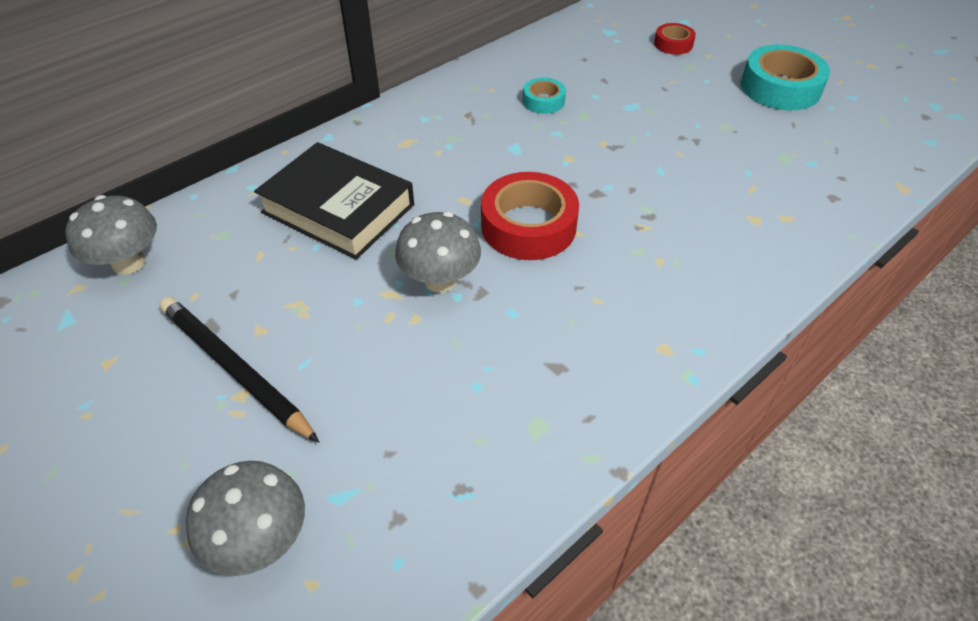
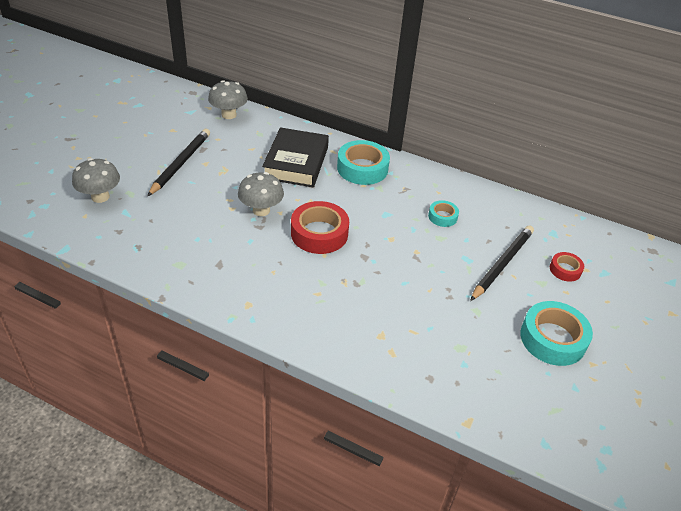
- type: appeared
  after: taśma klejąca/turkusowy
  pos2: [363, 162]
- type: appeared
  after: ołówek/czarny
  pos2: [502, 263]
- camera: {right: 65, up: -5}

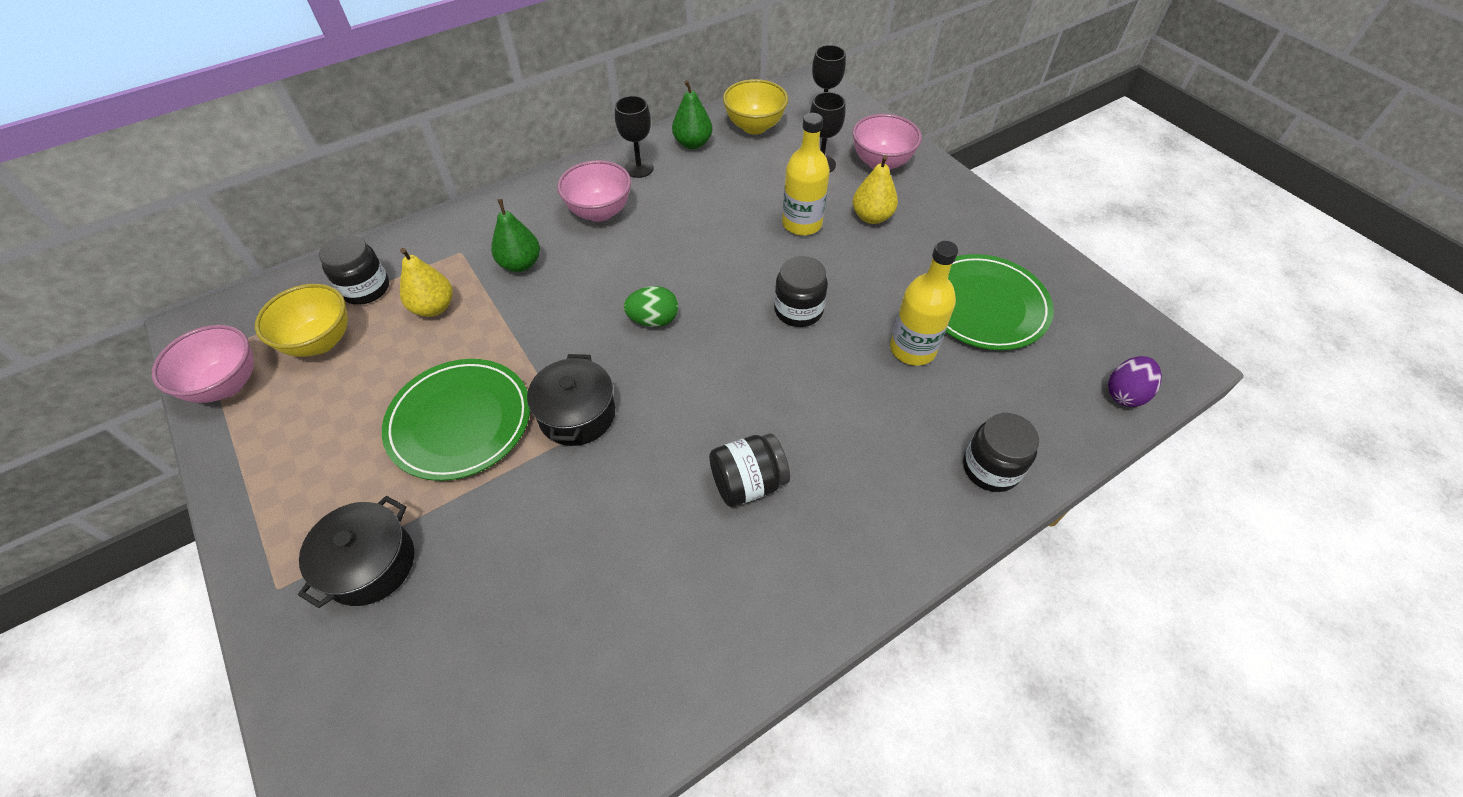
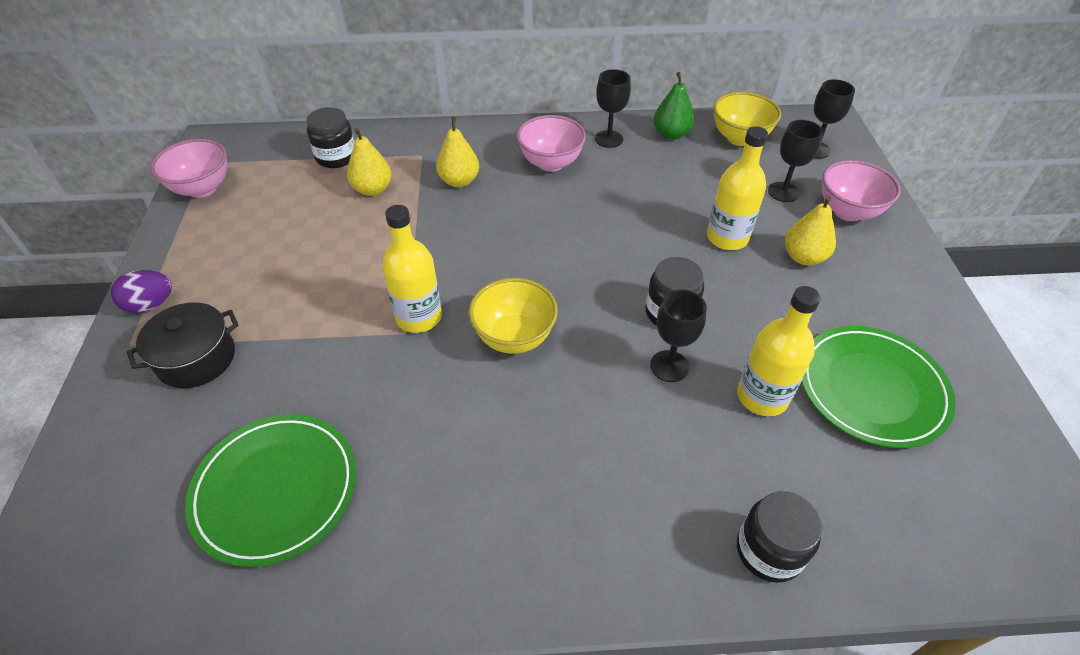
- type: colour
  before: gruszka/zielony
  after: gruszka/żółty
  pos1: [515, 235]
  pos2: [457, 152]
- type: relocated
  before: miska/żółty
  pos1: [301, 320]
  pos2: [513, 316]
- type: missing
  before: jajko/zielony
  pos1: [651, 306]
- type: exchanged
  before: garnek/czarny
  after: butelka/żółty
  pos1: [571, 400]
  pos2: [412, 269]
- type: relocated
  before: jajko/fioletowy
  pos1: [1135, 381]
  pos2: [141, 291]
- type: relocated
  before: talerz/zielony
  pos1: [456, 420]
  pos2: [270, 490]
- type: missing
  before: słoik/czarny
  pos1: [749, 470]
- type: appeared
  after: kielich/czarny
  pos2: [678, 335]
- camera: {right: 30, up: -5}

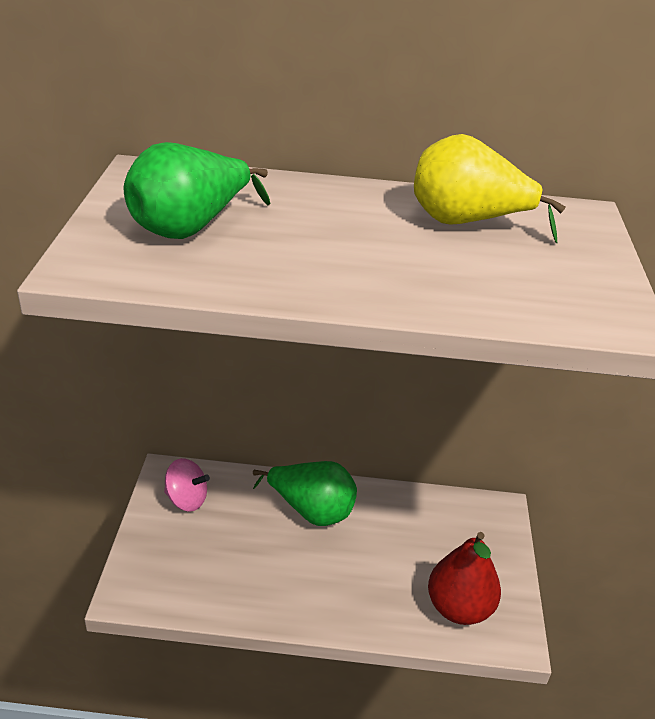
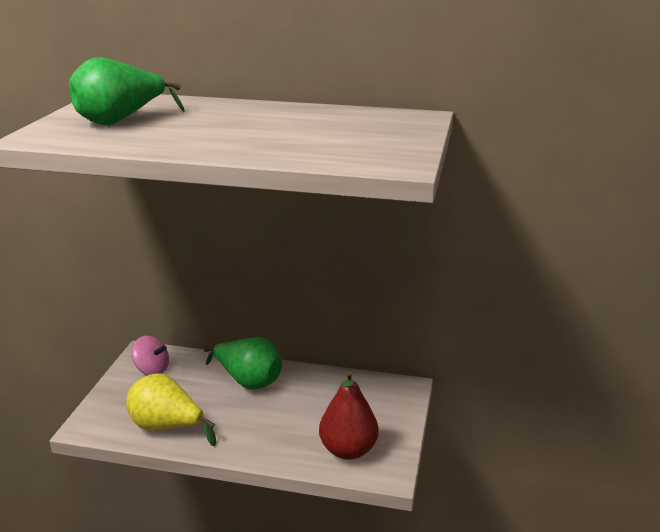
- type: relocated
  before: gruszka/żółty
  pos1: [490, 188]
  pos2: [171, 409]
- camera: {right: 10, up: -10}

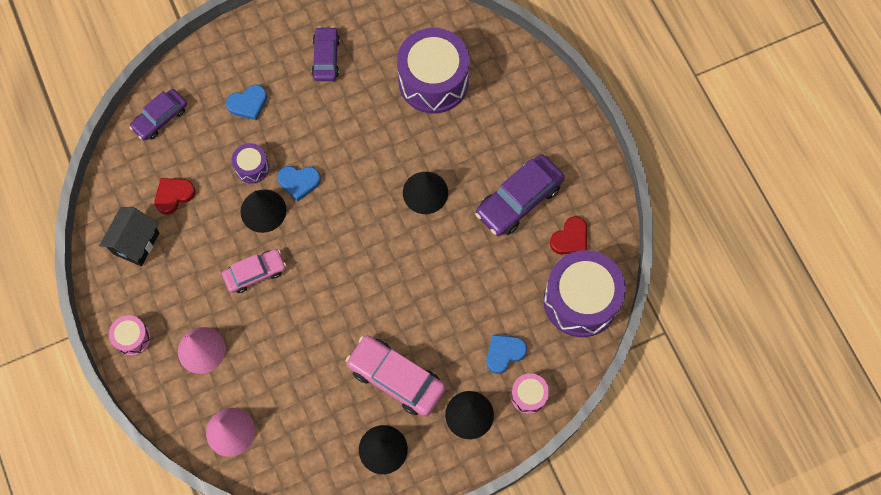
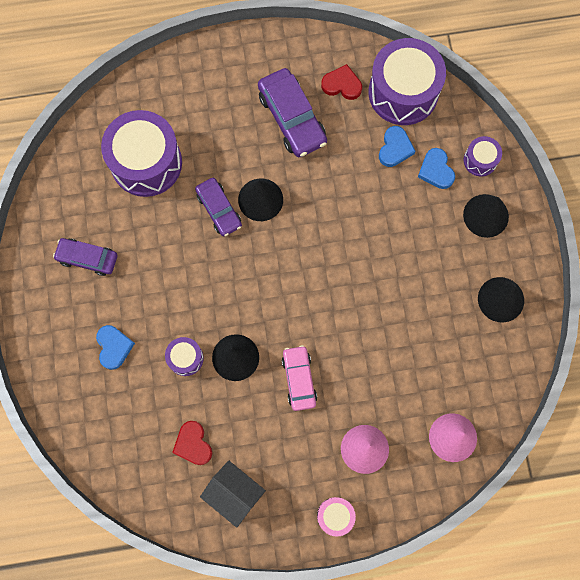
- type: relocated
  before: samochód/fioletowy
  pos1: [158, 115]
  pos2: [218, 207]
- type: relocated
  before: serce/niebieski
  pos1: [299, 183]
  pos2: [397, 146]
- type: spun
  before: serce/czerwony
  pos1: [568, 235]
  pos2: [341, 82]
  turn: -45
- type: missing
  before: samochód/różowy
  pos1: [396, 376]
- type: colour
  before: bęben/różowy
  after: bęben/fioletowy
  pos1: [530, 393]
  pos2: [483, 156]
- camera: {right: -75, up: 5}

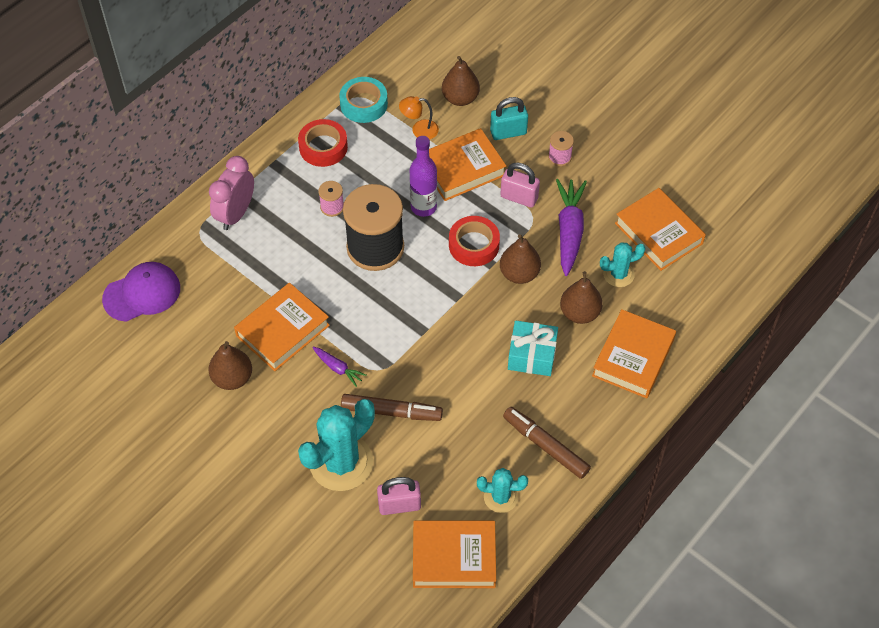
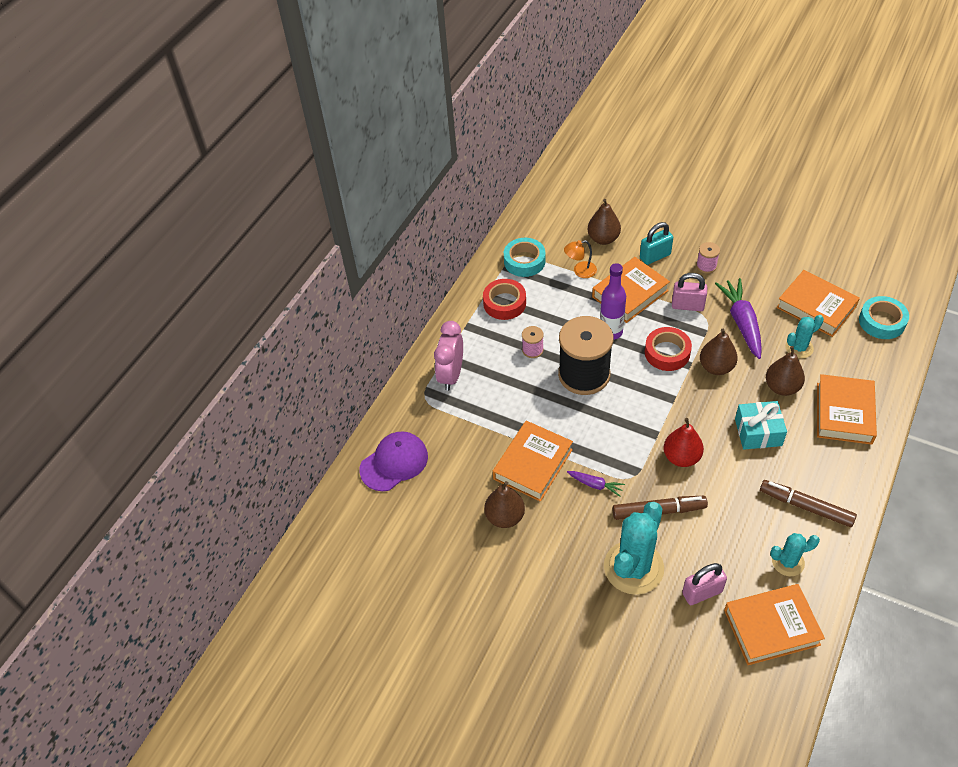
- type: appeared
  after: taśma klejąca/turkusowy
  pos2: [884, 317]
- type: appeared
  after: gruszka/czerwony
  pos2: [684, 442]
- camera: {right: -10, up: -5}

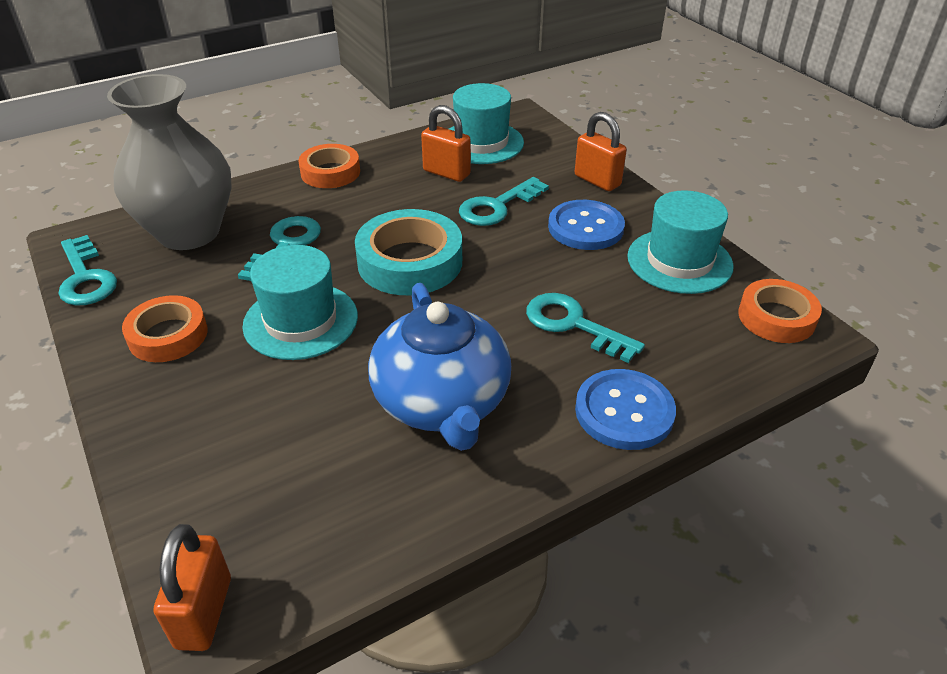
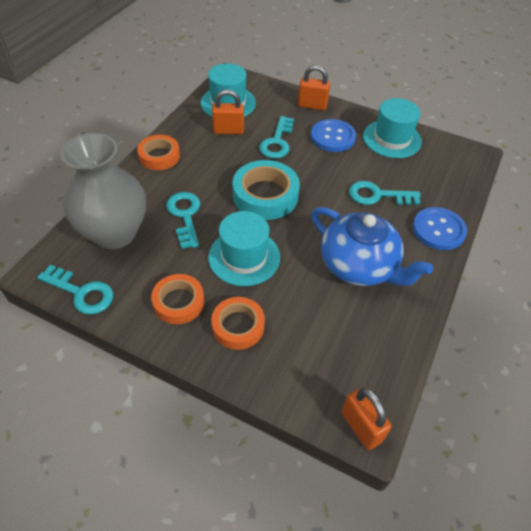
- type: relocated
  before: taśma klejąca/pomarańczowy
  pos1: [780, 311]
  pos2: [238, 323]
- camera: {right: -35, up: 10}

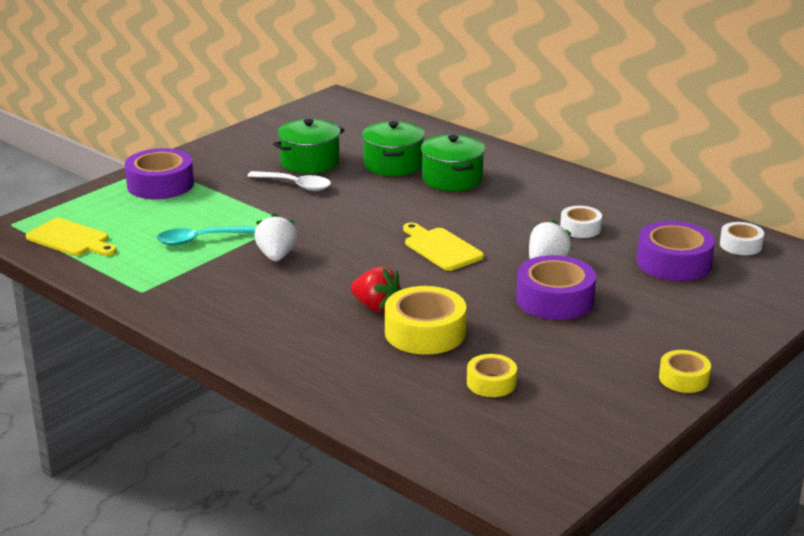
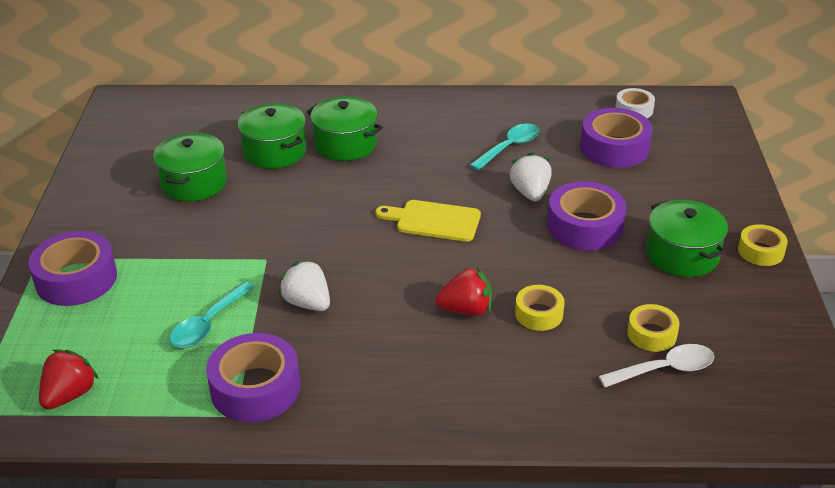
- type: relocated
  before: łyżka/biały
  pos1: [289, 181]
  pos2: [657, 366]
- type: exchanged
  before: taśma klejąca/biały
  after: łyżka/turkusowy
  pos1: [581, 222]
  pos2: [504, 147]
- type: exchanged
  before: deska do krojenia/żółty
  after: truskawka/czerwony
  pos1: [71, 237]
  pos2: [69, 380]
- type: size
  before: taśma klejąca/żółty
  pos1: [425, 320]
  pos2: [540, 308]
  scale: 0.58
- type: appeared
  after: garnek/zielony
  pos2: [687, 238]
- type: appeared
  after: taśma klejąca/fioletowy
  pos2: [253, 377]
- camera: {right: -40, up: 10}

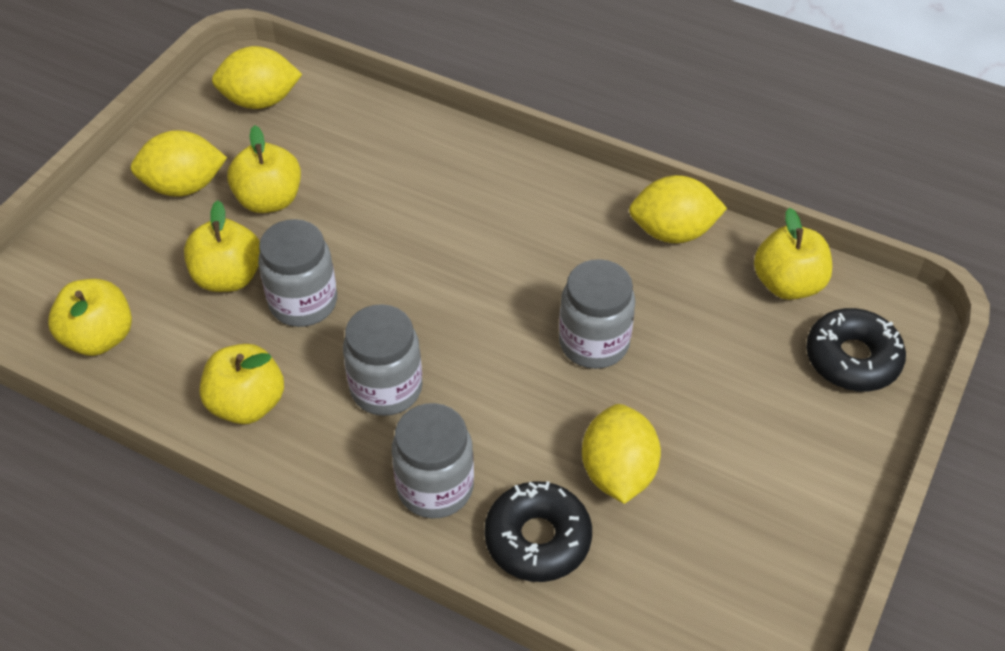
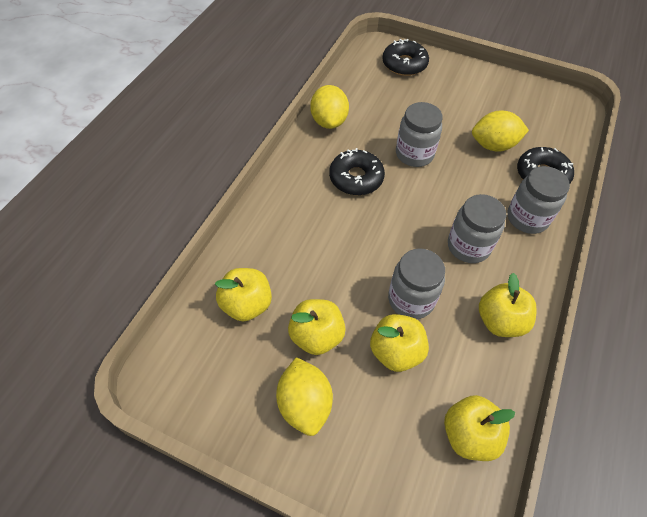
- type: missing
  before: cytryna/żółty
  pos1: [257, 77]
- type: relocated
  before: jabłko/żółty
  pos1: [793, 254]
  pos2: [243, 294]
- type: appeared
  after: donut/czarny
  pos2: [357, 171]
- camera: {right: -95, up: 5}

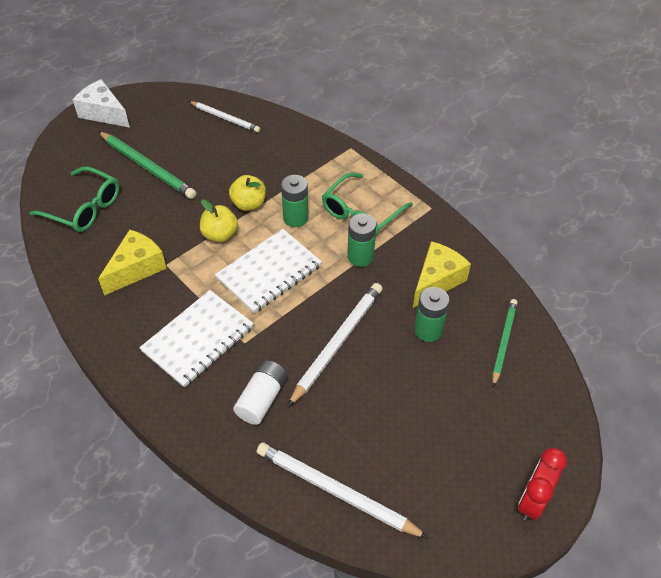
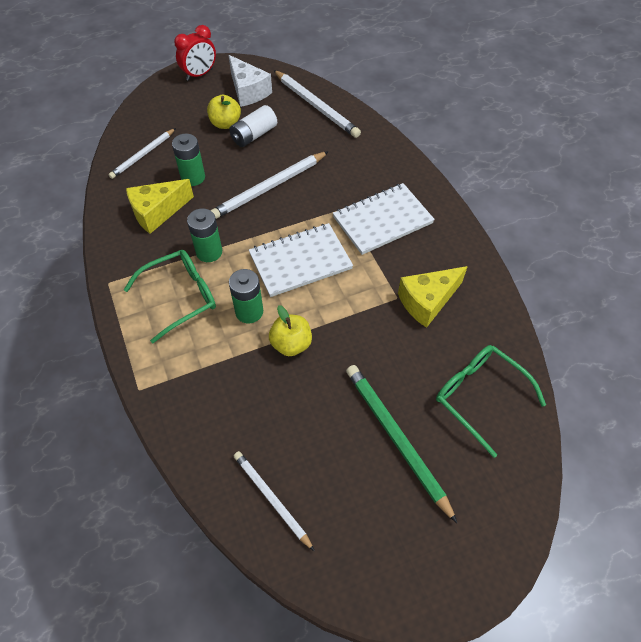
- type: relocated
  before: ser/biały
  pos1: [101, 103]
  pos2: [250, 81]
- type: relocated
  before: jabłko/żółty
  pos1: [219, 220]
  pos2: [224, 112]
- type: colour
  before: ołówek/zielony
  after: ołówek/biały
  pos1: [505, 343]
  pos2: [142, 153]
- type: relocated
  before: bateria/biały
  pos1: [260, 392]
  pos2: [253, 126]
- camera: {right: -160, up: 5}

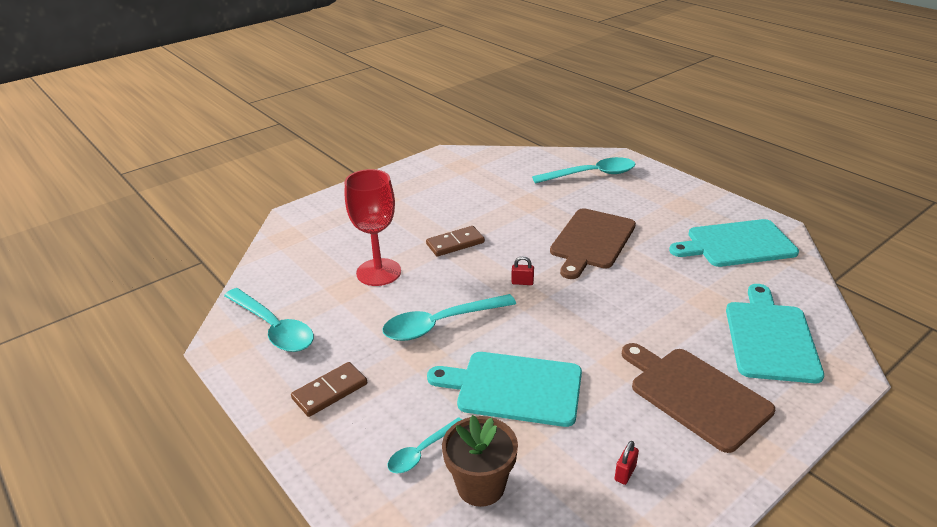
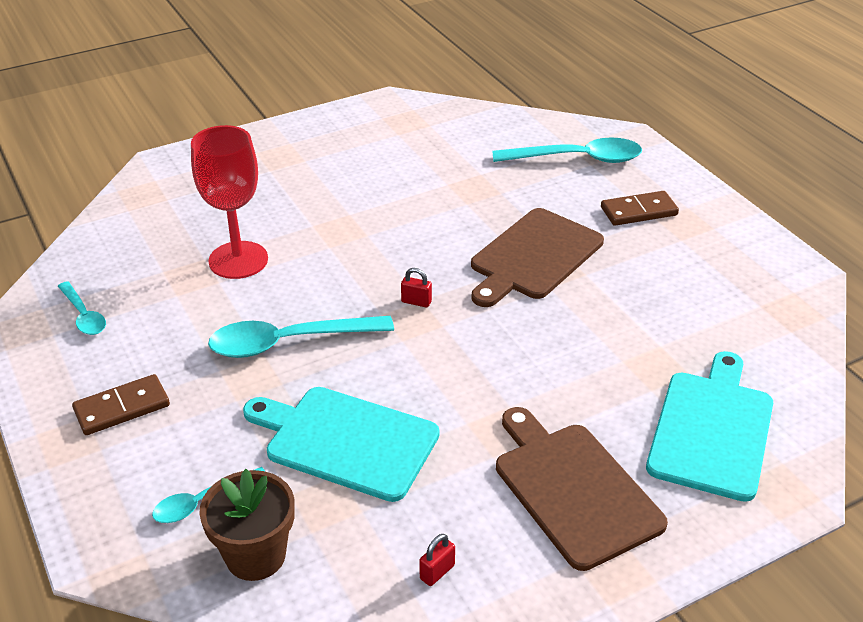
- type: missing
  before: deska do krojenia/turkusowy
  pos1: [734, 243]
- type: relocated
  before: kostka domina/brązowy
  pos1: [455, 241]
  pos2: [640, 208]
- type: size
  before: łyżka/turkusowy
  pos1: [269, 320]
  pos2: [82, 308]
  scale: 0.56
- camera: {right: 10, up: 5}

